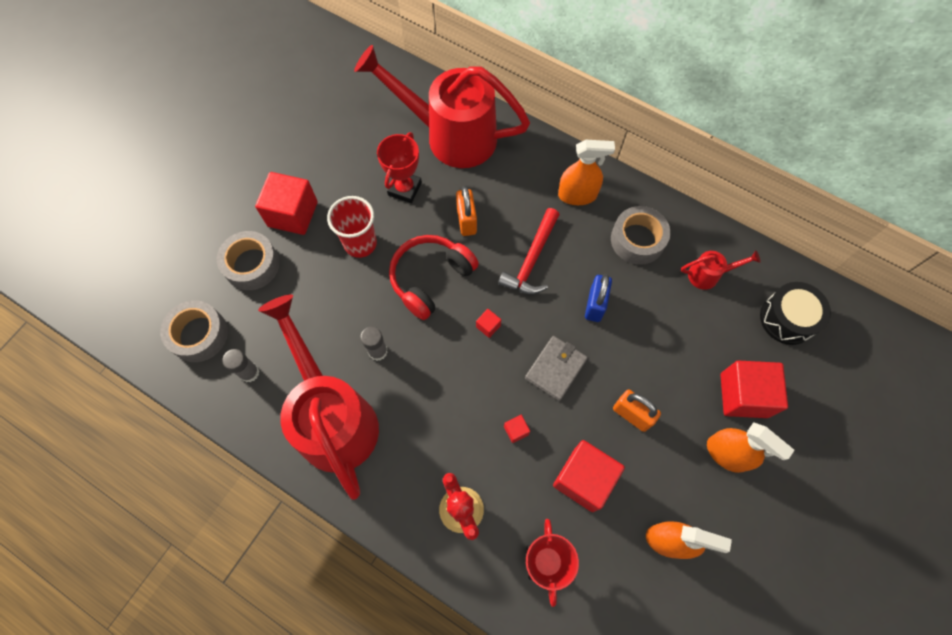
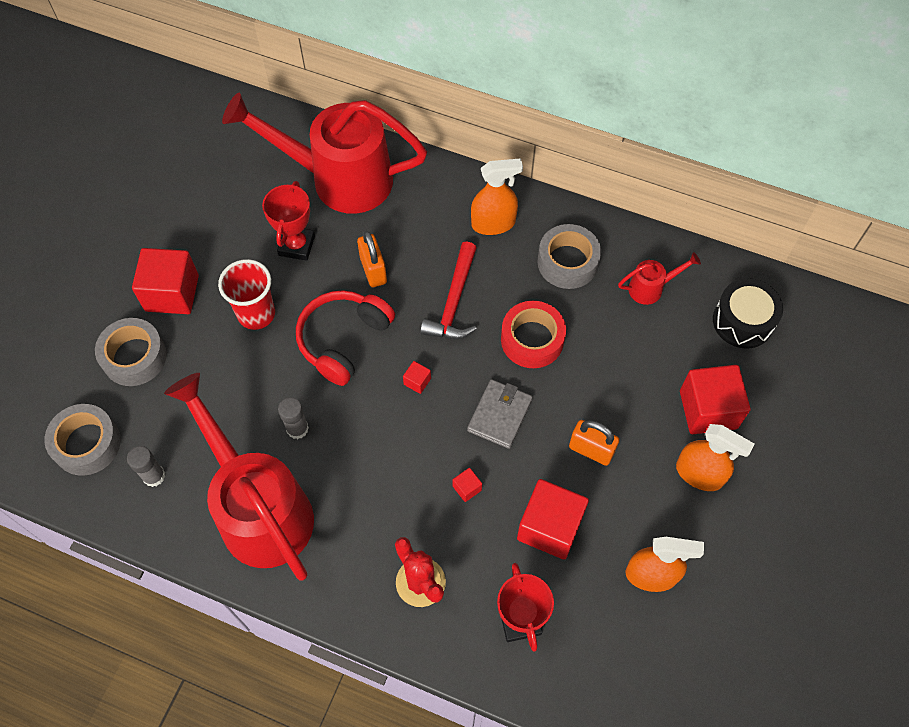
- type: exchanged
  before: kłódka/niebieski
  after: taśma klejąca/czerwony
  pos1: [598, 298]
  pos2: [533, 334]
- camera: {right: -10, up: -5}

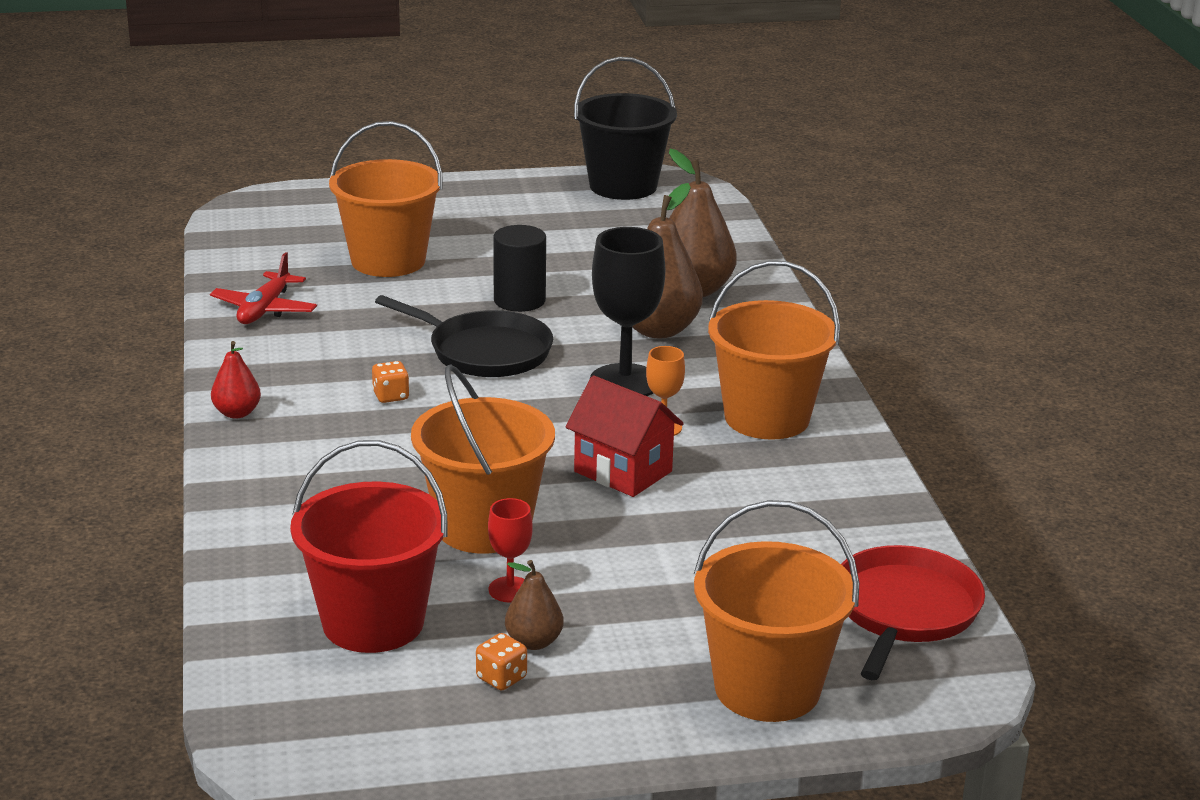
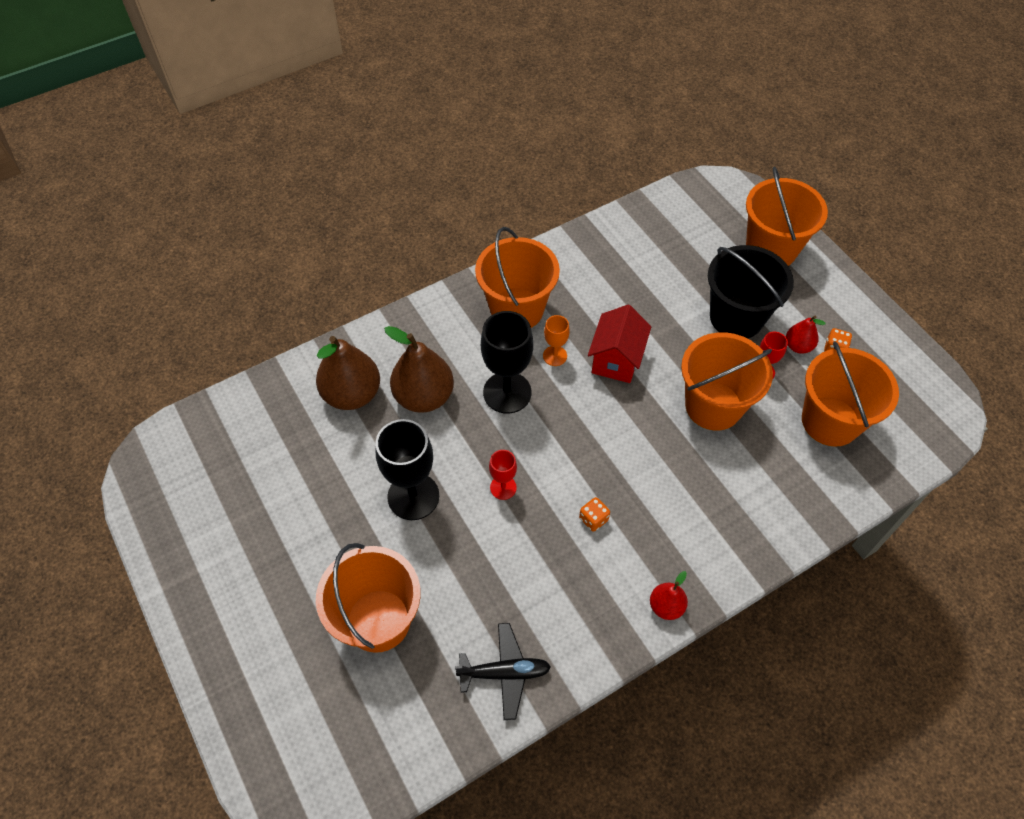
- type: relocated
  before: wiadro/czarny
  pos1: [625, 128]
  pos2: [751, 292]
- type: exchanged
  before: walec/czarny
  after: kielich/czarny
  pos1: [519, 268]
  pos2: [407, 469]
- type: colour
  before: samolot/czerwony
  after: samolot/czarny
  pos1: [263, 288]
  pos2: [503, 671]
- type: exchanged
  before: patelnia/czarny
  after: kielich/czerwony
  pos1: [464, 336]
  pos2: [503, 475]
- type: colour
  before: wiadro/czerwony
  after: wiadro/pomarańczowy
  pos1: [368, 546]
  pos2: [850, 393]
- type: missing
  before: patelnia/czerwony
  pos1: [913, 612]
- type: colour
  before: gruszka/brązowy
  after: gruszka/czerwony
  pos1: [534, 605]
  pos2: [805, 335]
- camera: {right: -110, up: 30}

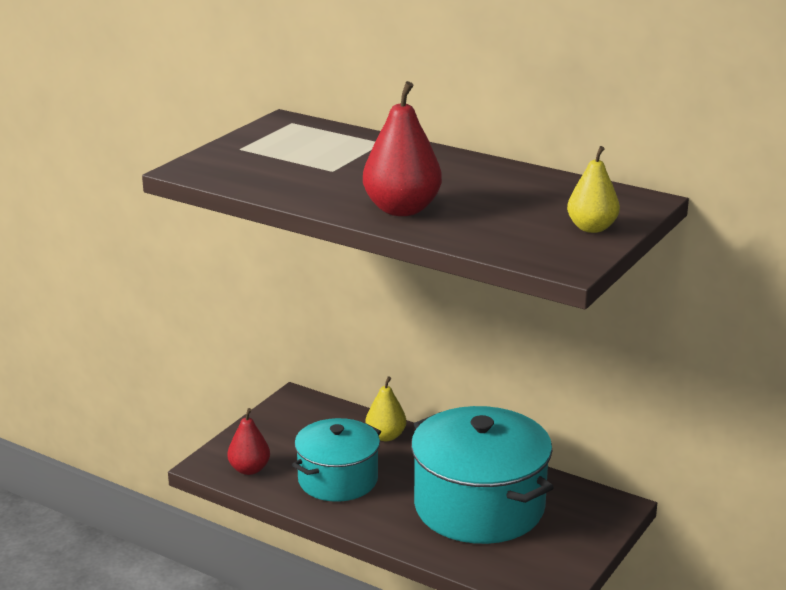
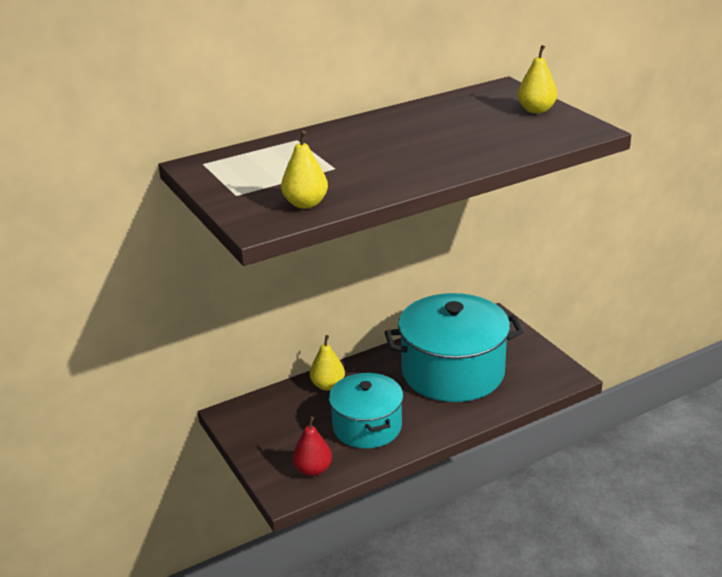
- type: missing
  before: gruszka/czerwony
  pos1: [402, 148]
- type: appeared
  after: gruszka/żółty
  pos2: [304, 170]
- camera: {right: -60, up: 5}

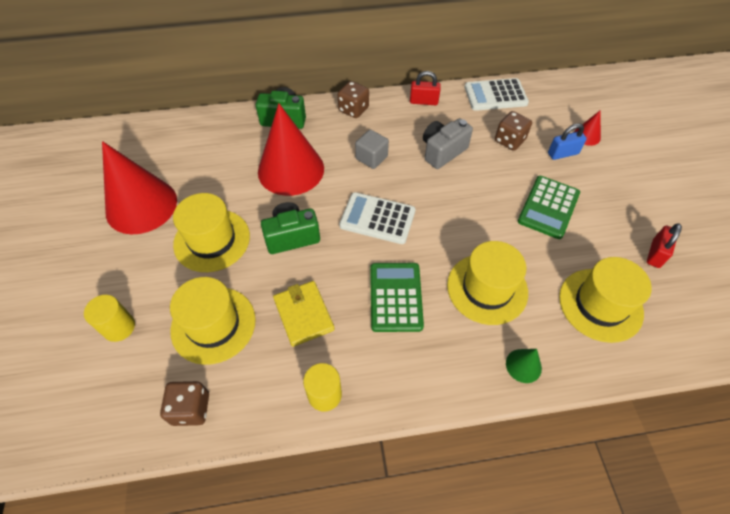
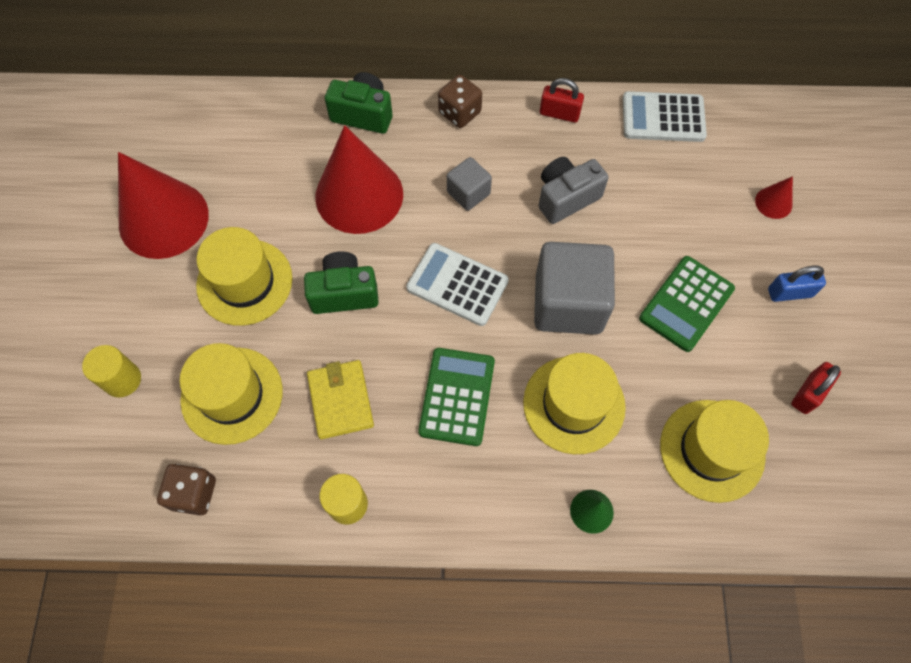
- type: missing
  before: kostka do gry/brązowy
  pos1: [513, 131]
- type: relocated
  before: kłódka/niebieski
  pos1: [567, 141]
  pos2: [797, 284]
- type: appeared
  after: sześcian/szary
  pos2: [574, 288]
- camera: {right: 10, up: 10}

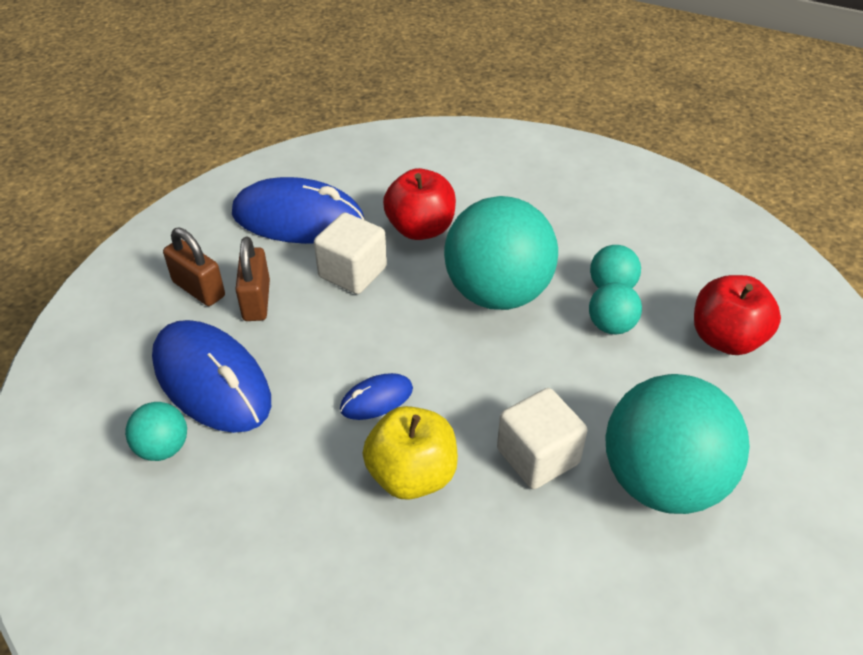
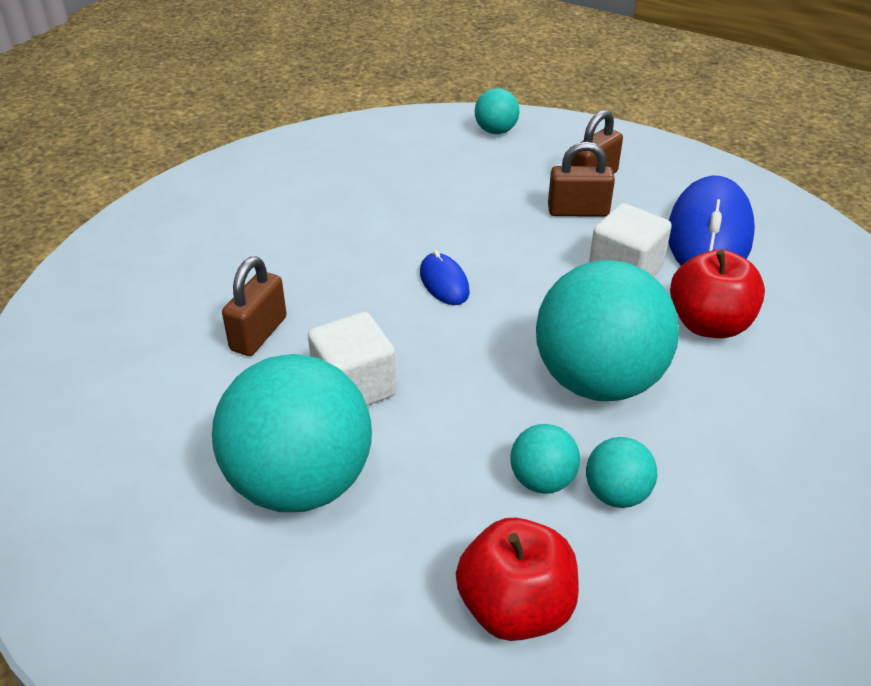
- type: missing
  before: myszka/niebieski
  pos1: [211, 376]
- type: relocated
  before: piłka/turkusowy
  pos1: [156, 431]
  pos2: [497, 111]
- type: missing
  before: jabłko/żółty
  pos1: [410, 453]
- type: appeared
  after: kłódka/brązowy
  pos2: [254, 306]
- camera: {right: 95, up: -5}

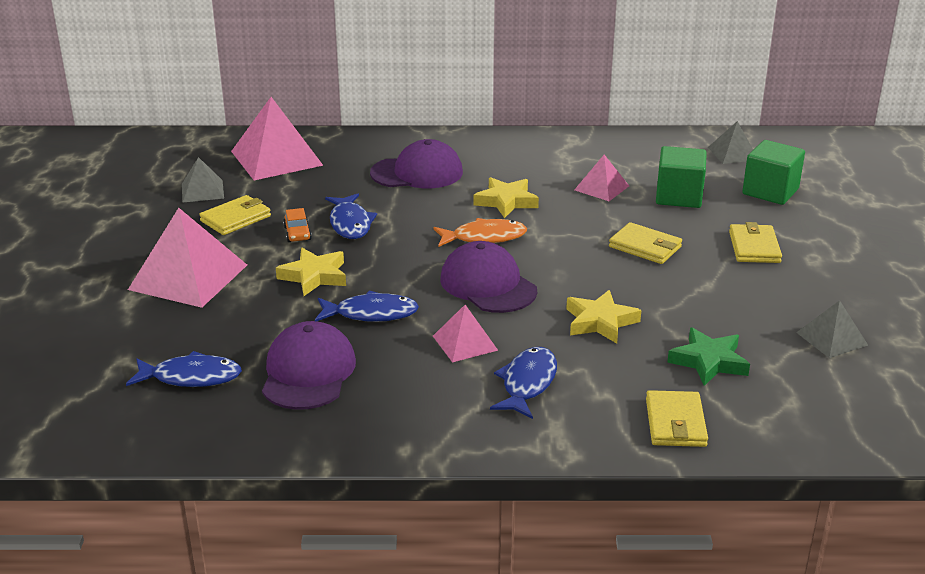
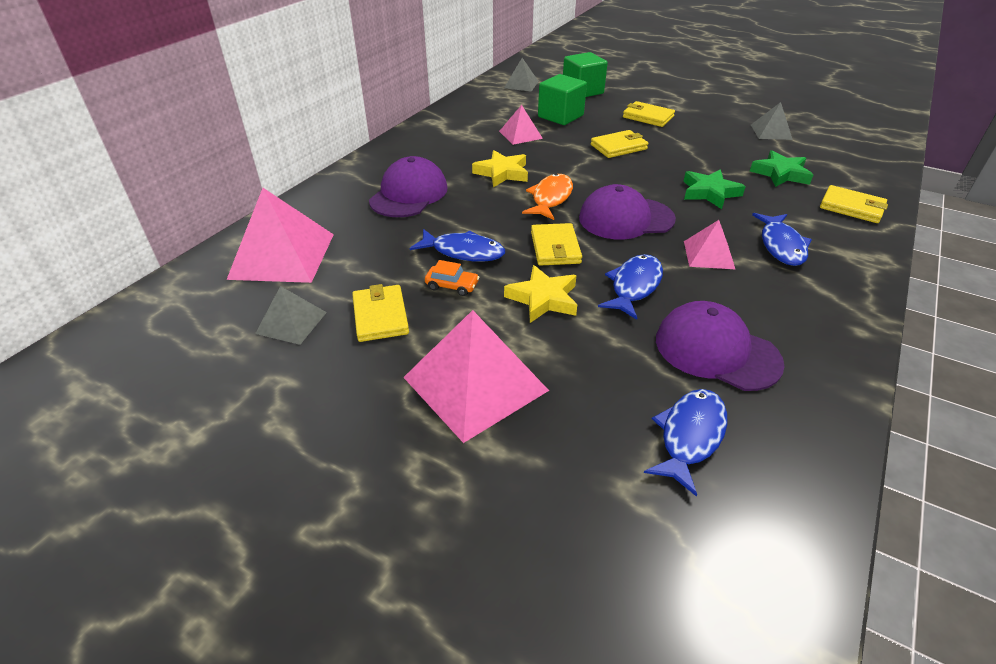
- type: colour
  before: gwiazda/żółty
  after: gwiazda/zielony
  pos1: [603, 317]
  pos2: [714, 189]
- type: spun
  before: ryba/niebieski
  pos1: [523, 383]
  pos2: [782, 239]
  turn: -135
- type: appeared
  after: portfel/żółty
  pos2: [556, 244]
- camera: {right: -60, up: 10}

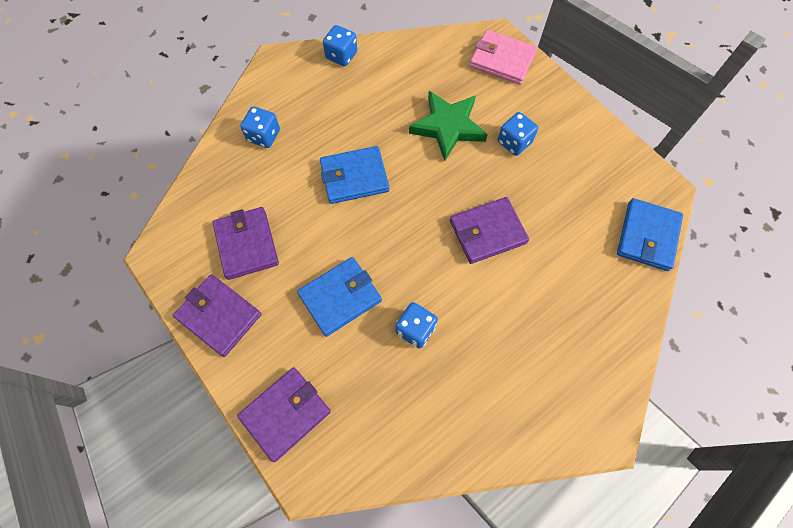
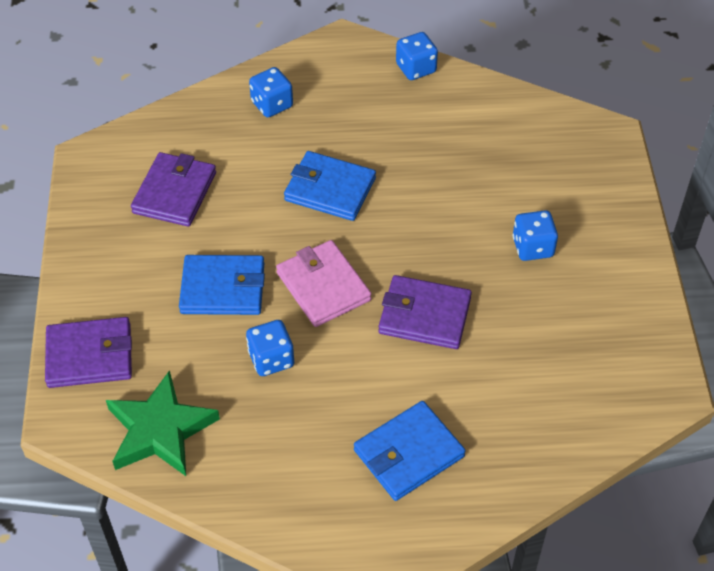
- type: relocated
  before: portfel/różowy
  pos1: [503, 57]
  pos2: [324, 283]
- type: relocated
  before: gwiazda/zielony
  pos1: [448, 126]
  pos2: [163, 423]
- type: relocated
  before: portfel/niebieski
  pos1: [650, 234]
  pos2: [410, 451]
- type: missing
  before: portfel/fioletowy
  pos1: [217, 315]
- camera: {right: 35, up: -15}

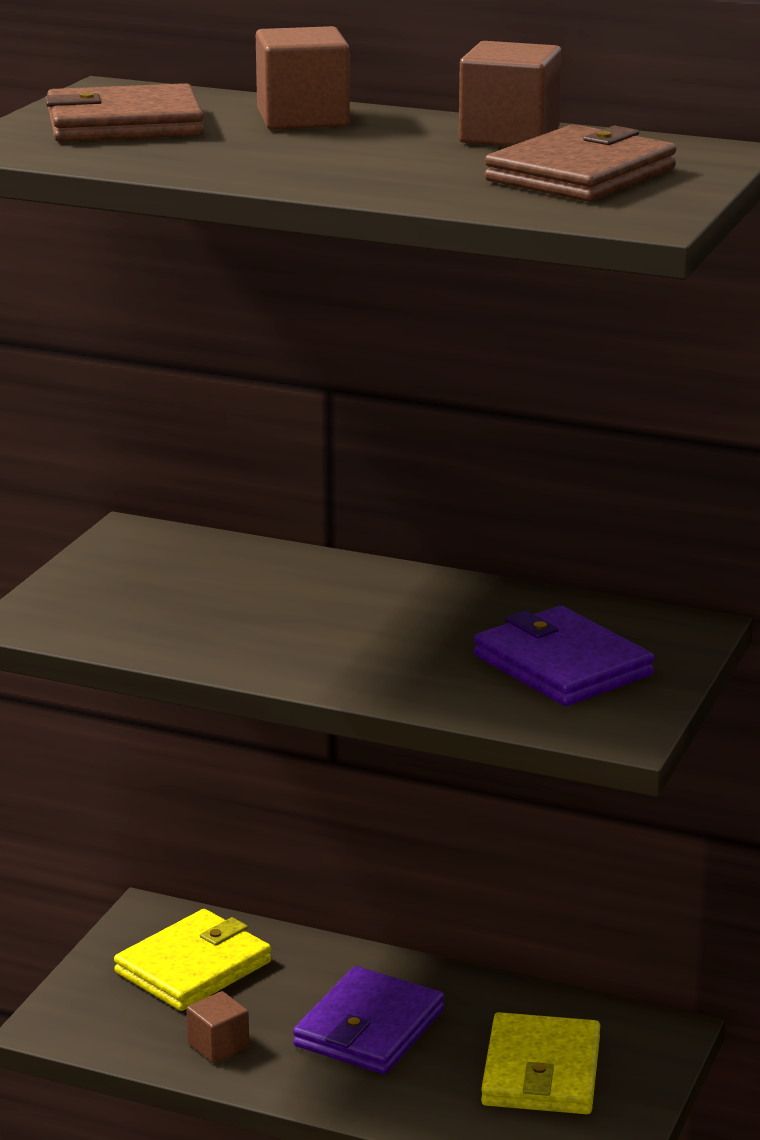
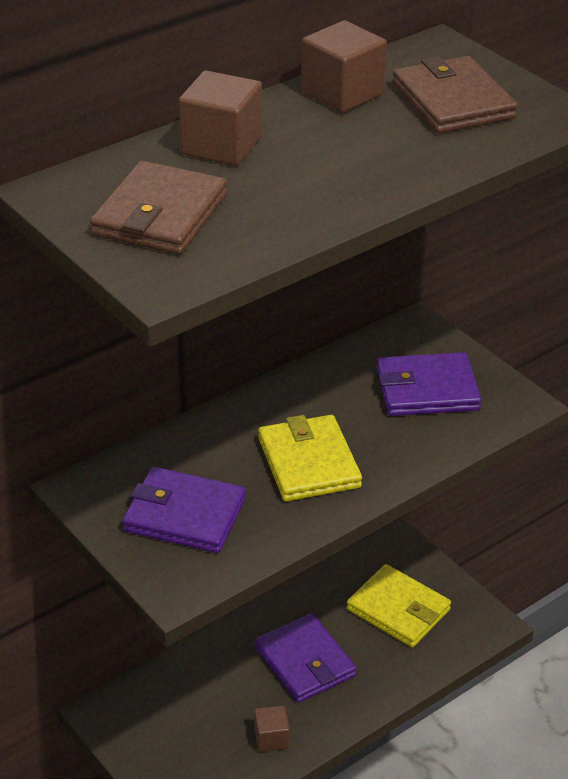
- type: relocated
  before: portfel/żółty
  pos1: [193, 960]
  pos2: [310, 458]
- type: appeared
  after: portfel/fioletowy
  pos2: [184, 510]
- camera: {right: -60, up: 15}

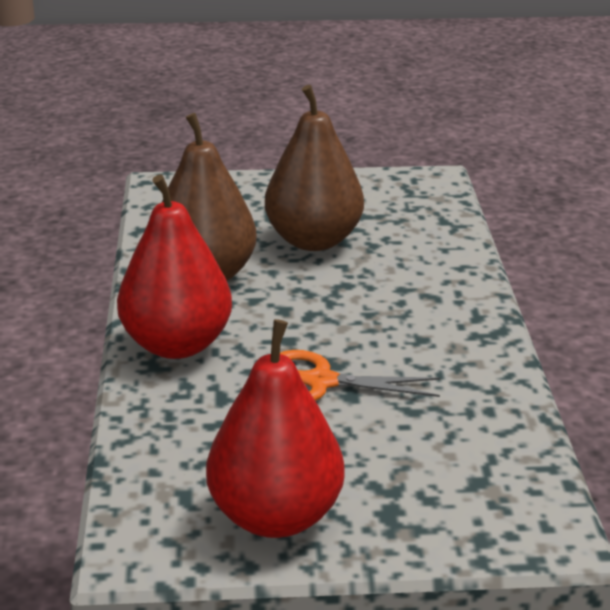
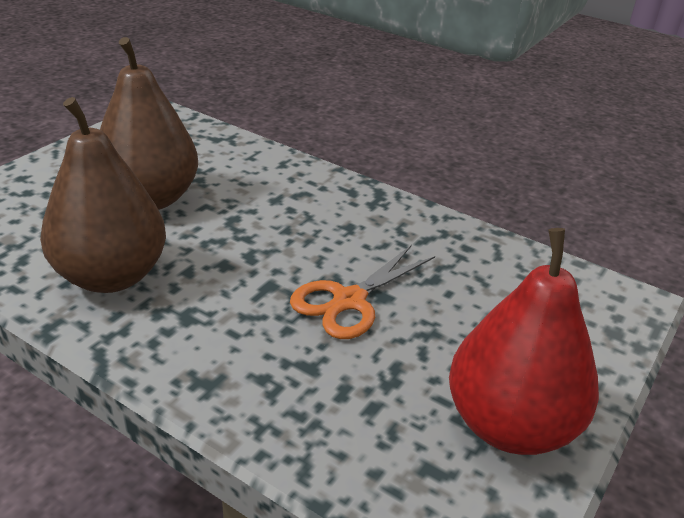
- type: missing
  before: gruszka/czerwony
  pos1: [174, 266]
- camera: {right: -55, up: 5}

